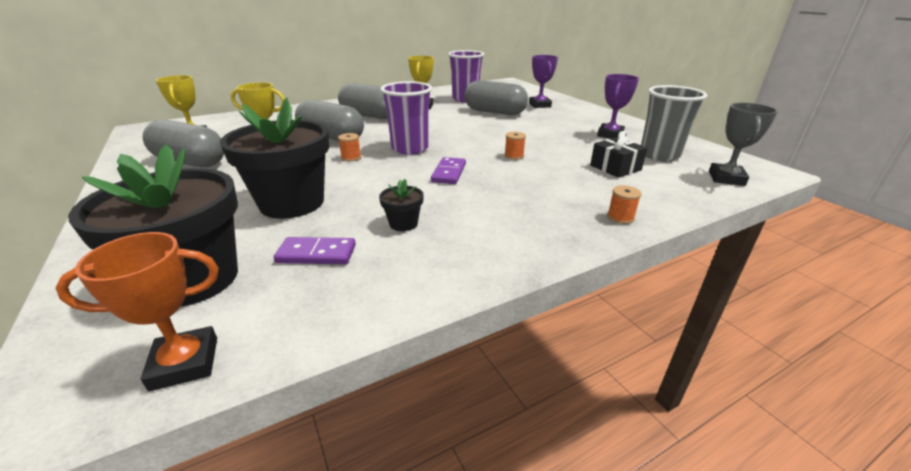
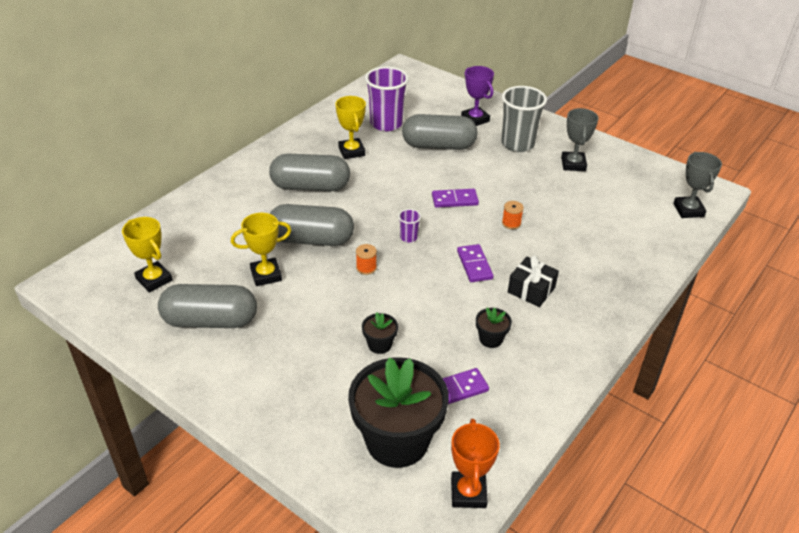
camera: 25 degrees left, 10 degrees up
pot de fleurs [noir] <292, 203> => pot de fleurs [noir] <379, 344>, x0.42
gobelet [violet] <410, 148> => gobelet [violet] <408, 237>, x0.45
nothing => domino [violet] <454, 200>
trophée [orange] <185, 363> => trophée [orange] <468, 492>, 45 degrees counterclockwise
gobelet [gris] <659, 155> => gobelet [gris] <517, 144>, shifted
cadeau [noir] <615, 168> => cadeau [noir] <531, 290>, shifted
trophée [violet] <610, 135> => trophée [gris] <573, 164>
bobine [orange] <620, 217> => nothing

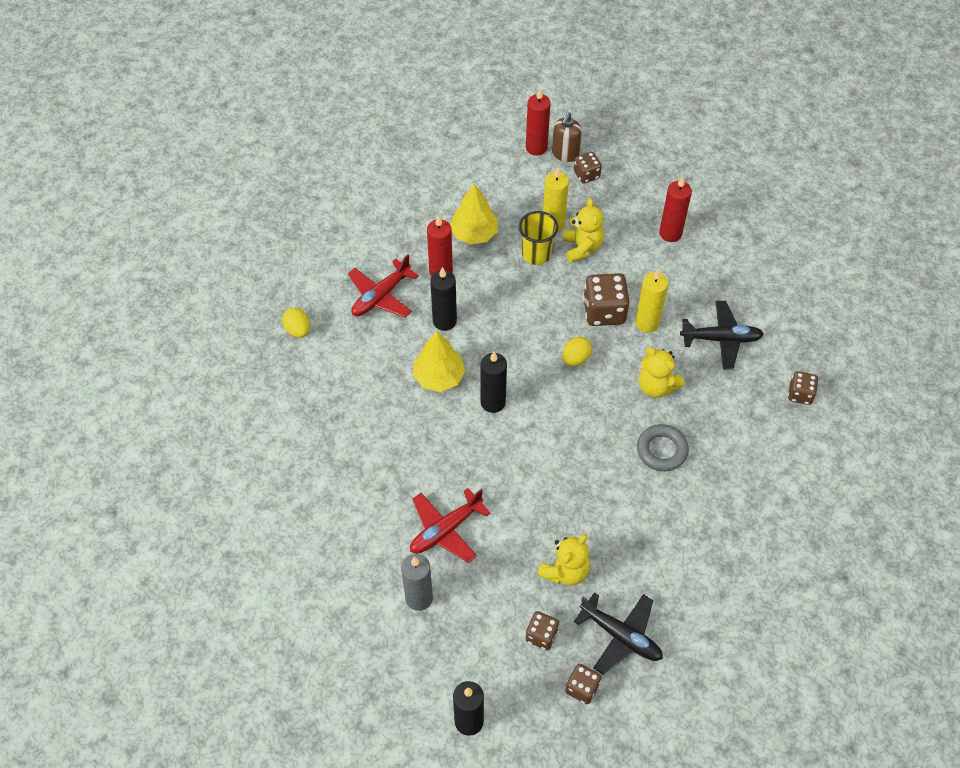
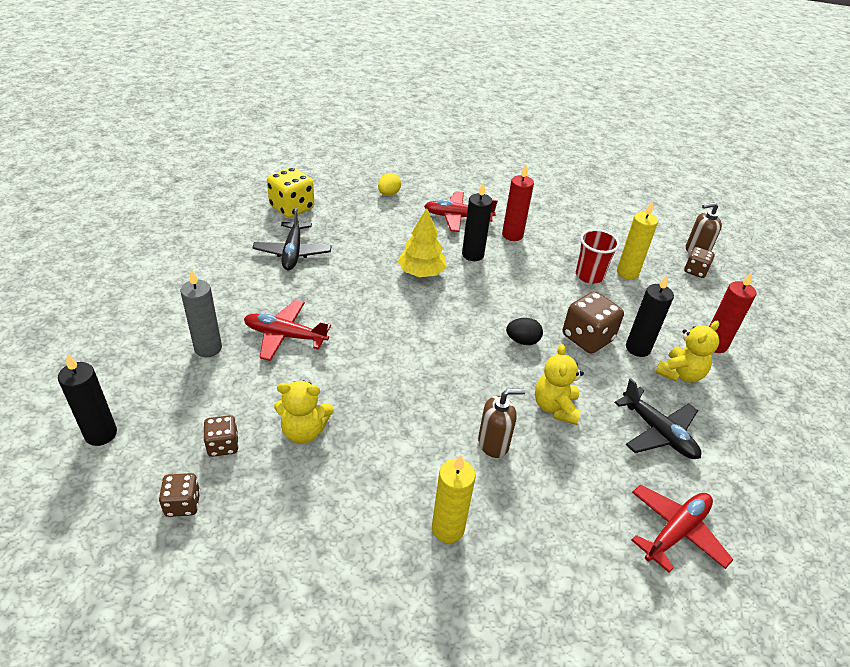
camera: 50 degrees right, 15 degrees down
avion [noir] <621, 636> => avion [noir] <293, 252>, shifted
nothing => dé [jaune] <292, 208>
bougie [jaune] <647, 323> => bougie [jaune] <448, 529>, shifted
anneau [gris] <662, 450> => distributeur de savon [marron] <493, 443>
œuf [jaune] <575, 359> => œuf [noir] <522, 341>
gobelet [jaune] <536, 254> => gobelet [rouge] <589, 276>
bougie [noir] <493, 402> => bougie [noir] <638, 348>, shifted
dé [marron] <800, 394> => avion [rouge] <676, 532>
ours en peluche [jaune] <582, 248> => ours en peluche [jaune] <680, 374>, shifted
arbre [jaune] <474, 233> => nothing
bougie [rouge] <536, 147> => nothing

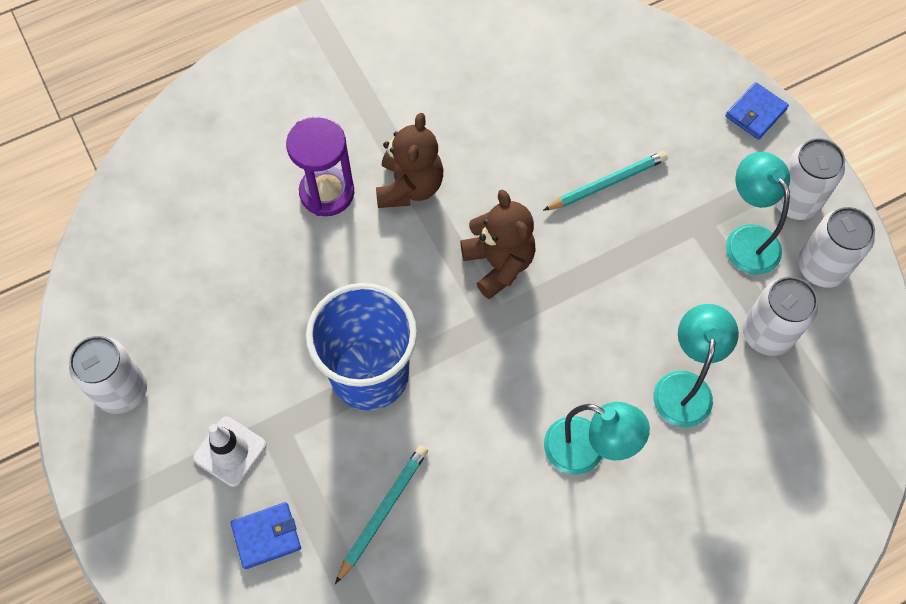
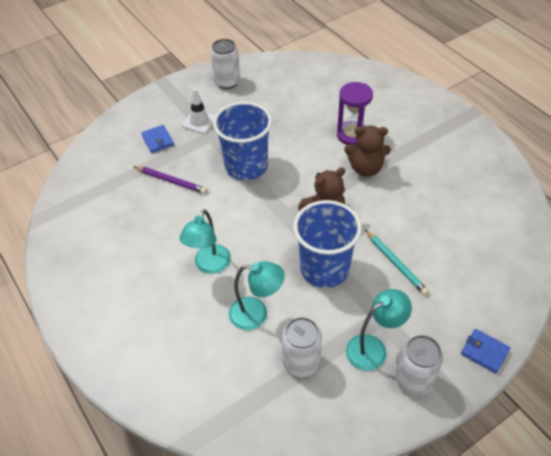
camera: 85 degrees right, 15 degrees down
crayon [turquoise] <383, 511> => crayon [violet] <171, 181>
nothing => gobelet [bleu] <324, 269>
canette [blanc] <821, 267> => nothing

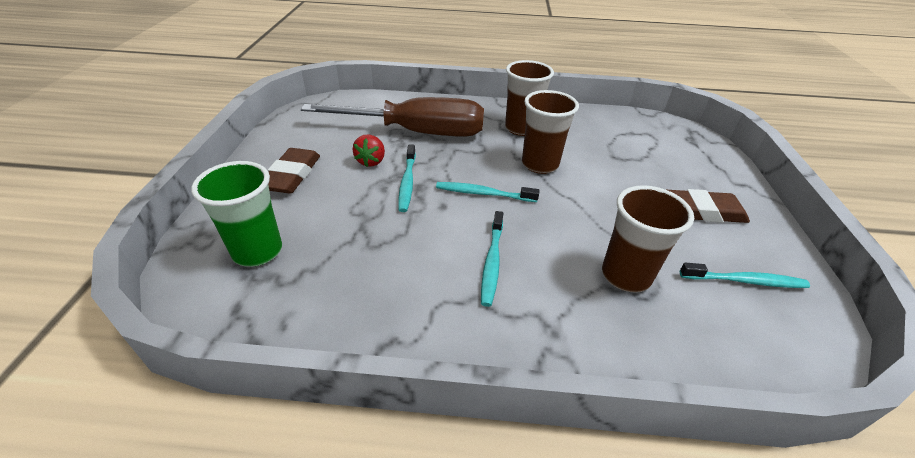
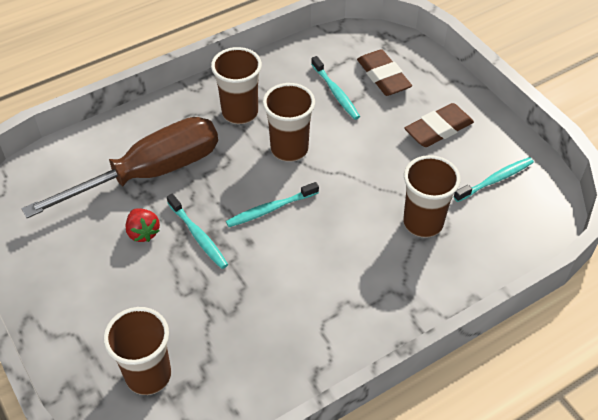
camera: 35 degrees left, 10 degrees up
gobelet [vert] <257, 251> => gobelet [marron] <148, 375>
brosse à dents [turquoise] <492, 262> => brosse à dents [turquoise] <336, 93>, shifted
gomme [marron] <292, 175> => gomme [marron] <383, 77>, shifted

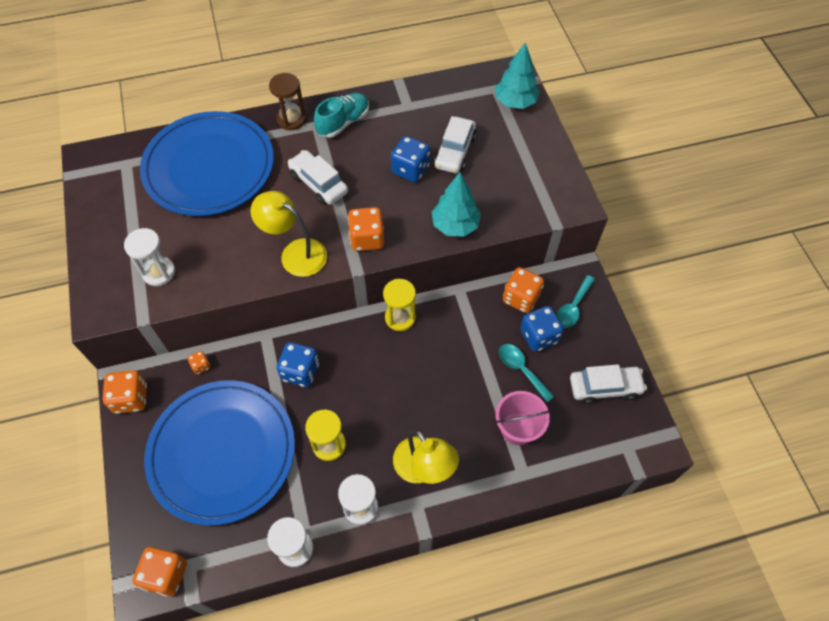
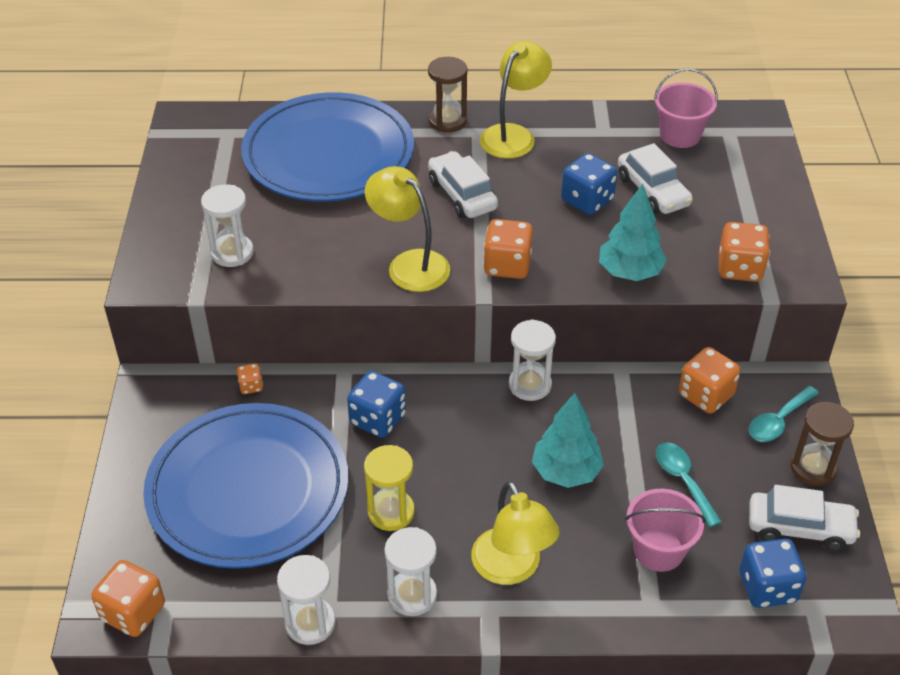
camera: 15 degrees right, 15 degrees down
chaussure [turquoise] <343, 122> => lampe [jaune] <513, 135>
sablier [jaune] <400, 318> => sablier [blanc] <530, 385>
arbre [turquoise] <515, 102> => arbre [turquoise] <566, 472>, shifted
voiture [blanc] <455, 151> => voiture [blanc] <652, 191>, 60 degrees counterclockwise
nothing => seau [rose] <680, 135>
dé [orange] <131, 398> => dé [orange] <739, 269>, shifted
dé [bleu] <539, 336> => dé [bleu] <767, 587>, shifted
nothing => sablier [marron] <813, 468>

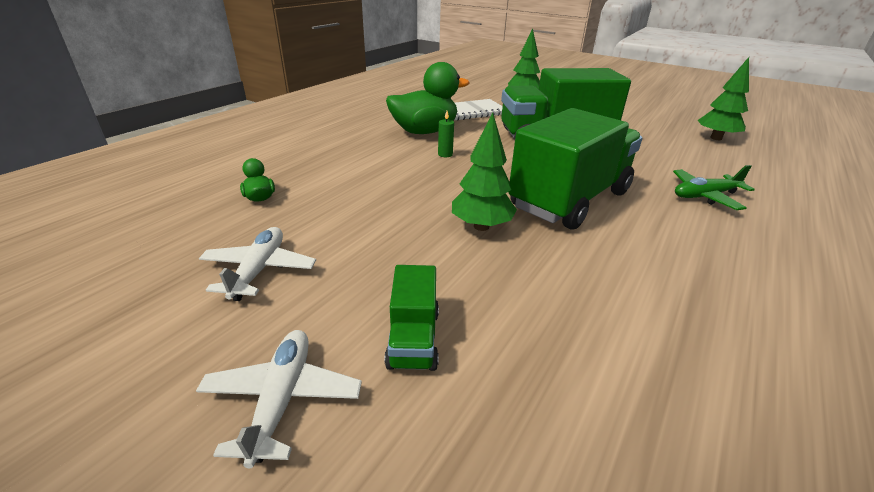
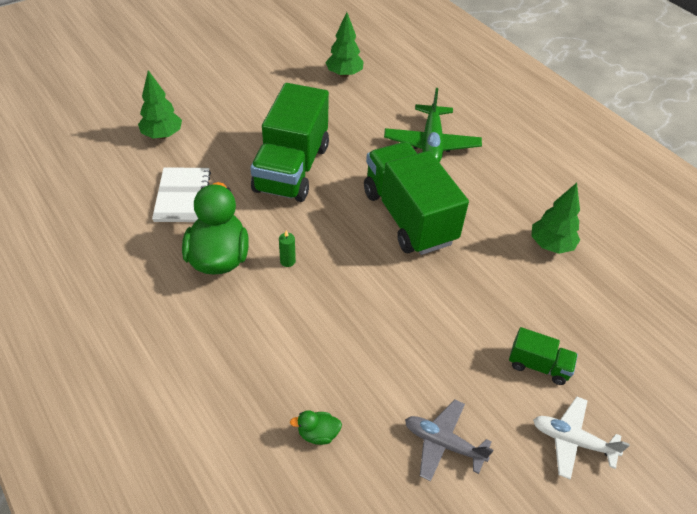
camera: 70 degrees left, 15 degrees up
avion [vert] <705, 196> => avion [vert] <431, 144>, x1.52
avion [blanc] <259, 270> => avion [gris] <443, 443>
arbre [vert] <481, 226> => arbre [vert] <550, 245>, shifted

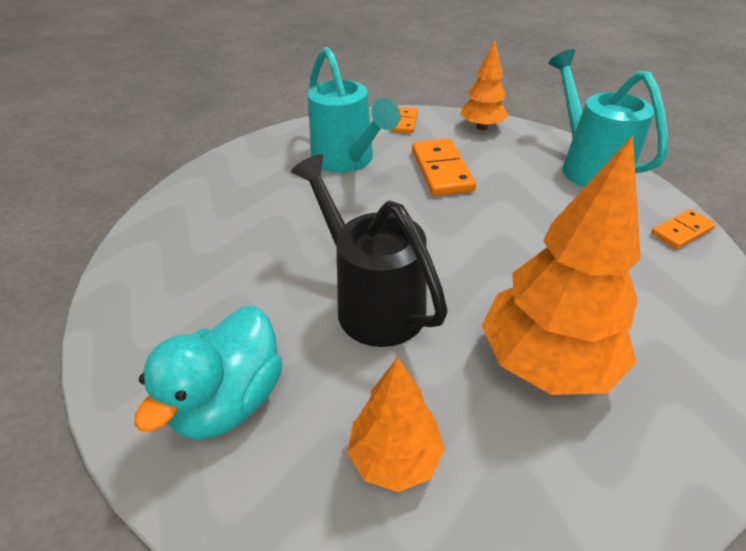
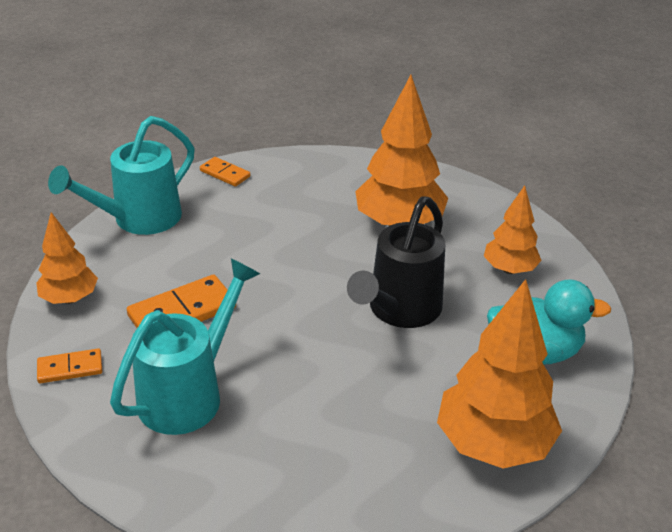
camera: 115 degrees left, 5 degrees down
nothing => arbre [orange] <493, 444>

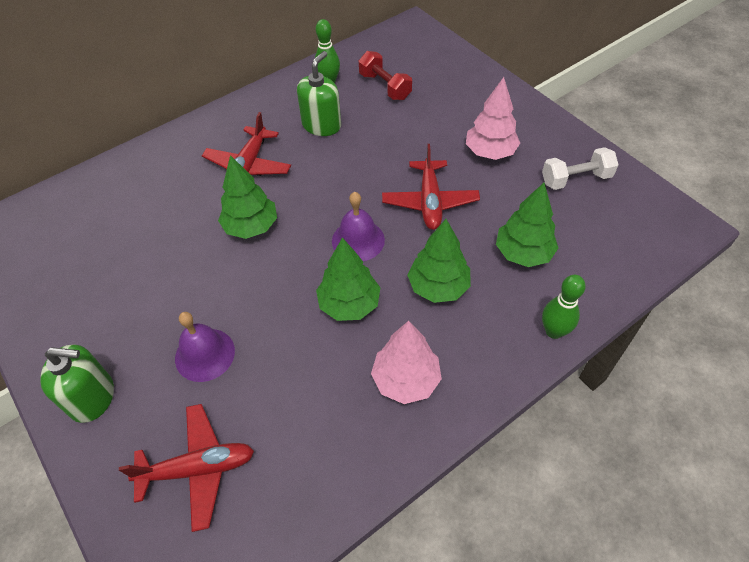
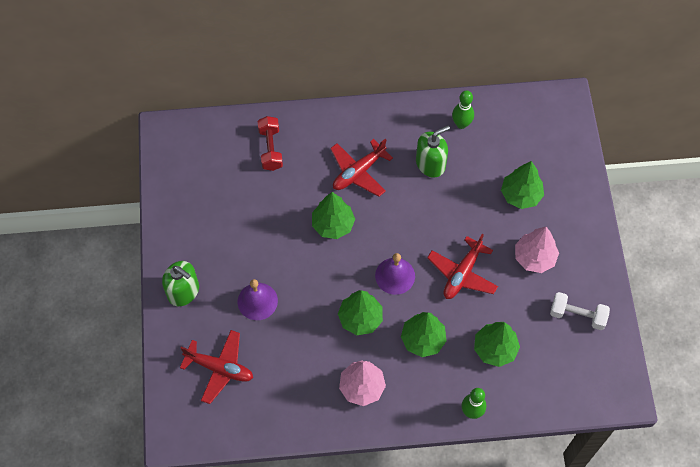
camera: 30 degrees right, 10 degrees up
haltère [rouge] <385, 86> => haltère [rouge] <270, 149>, shifted
nothing => arbre [vert] <521, 195>

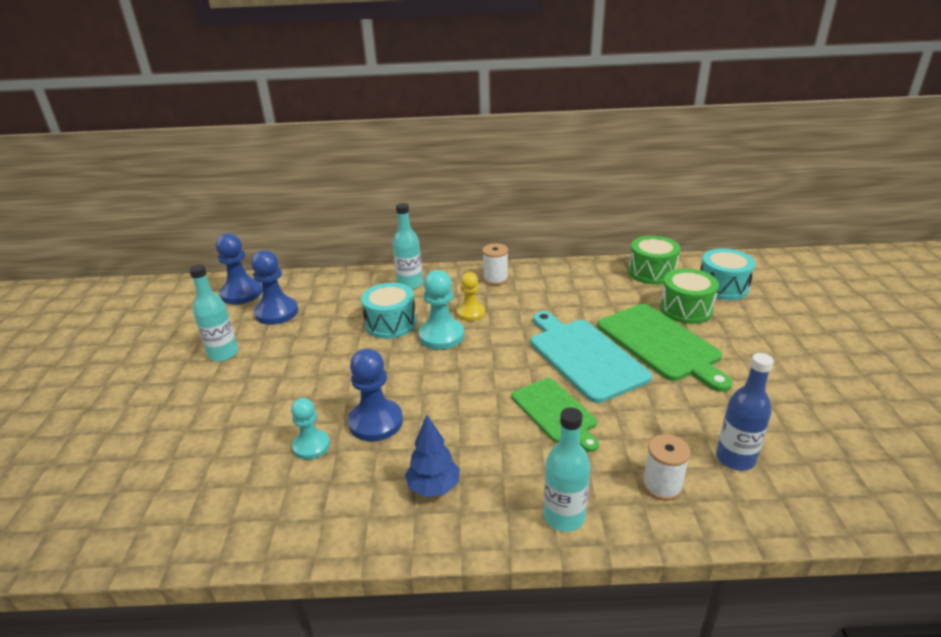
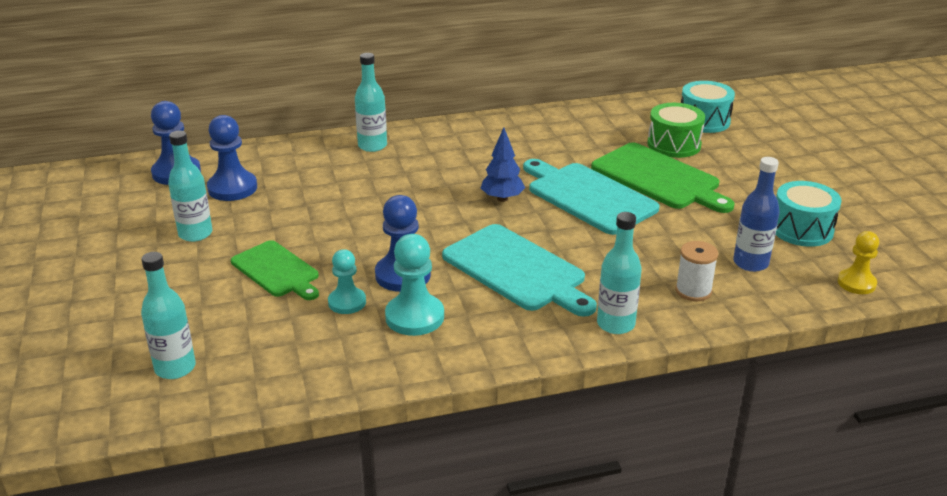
camera: 15 degrees left, 0 degrees up
nothing => bouteille [turquoise] <175, 368>
planche à découper [vert] <555, 412> => planche à découper [vert] <277, 271>, shifted
pion [turquoise] <441, 336> => pion [turquoise] <414, 317>, shifted
nothing => planche à découper [turquoise] <517, 270>
arbre [bleu] <434, 487> => arbre [bleu] <502, 199>, shifted
tambour [turquoise] <391, 323> => tambour [turquoise] <801, 229>, shifted
pion [jaune] <470, 313> => pion [jaune] <856, 283>, shifted
bobine [blanc] <495, 279> => nothing
tambour [vert] <652, 272> => nothing

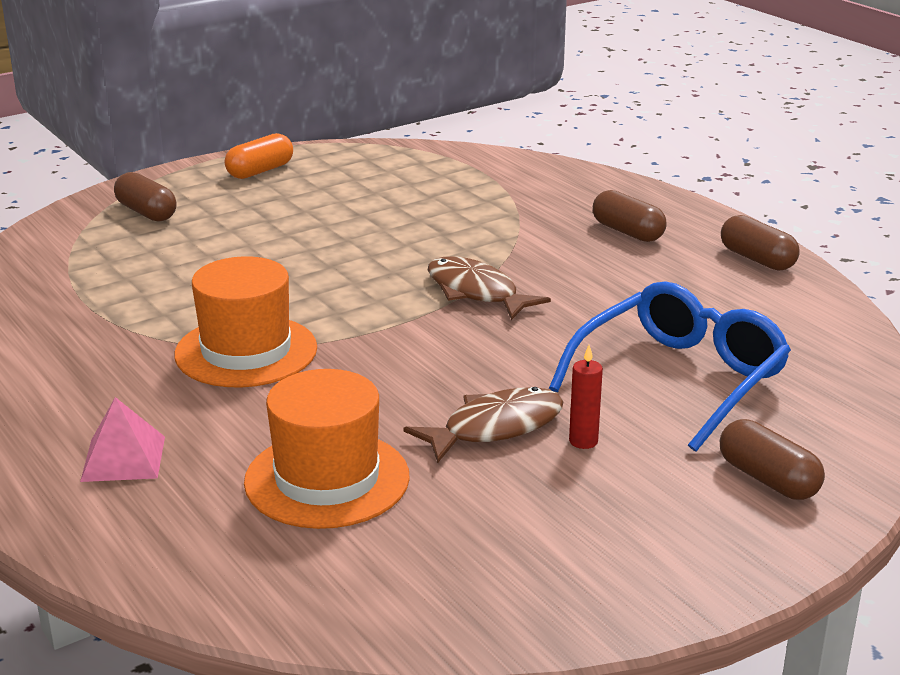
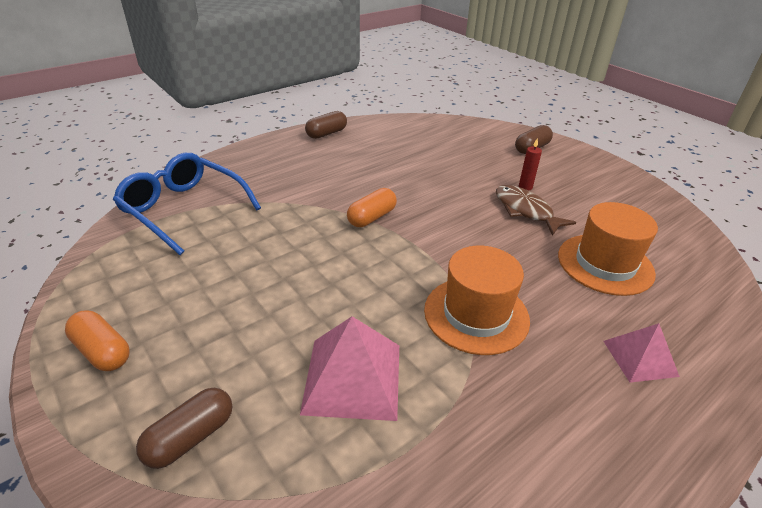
camera: 95 degrees left, 10 degrees up
lunettes [bleu] <680, 379> => lunettes [bleu] <183, 209>, shifted
nothing => pyramide [rose] <352, 377>
poisson [marron] <476, 292> => gélule [orange] <372, 217>
gélule [marron] <627, 232> => nothing

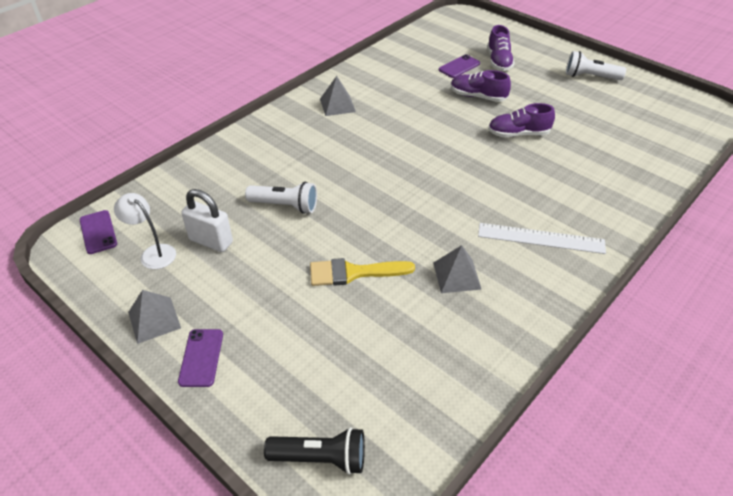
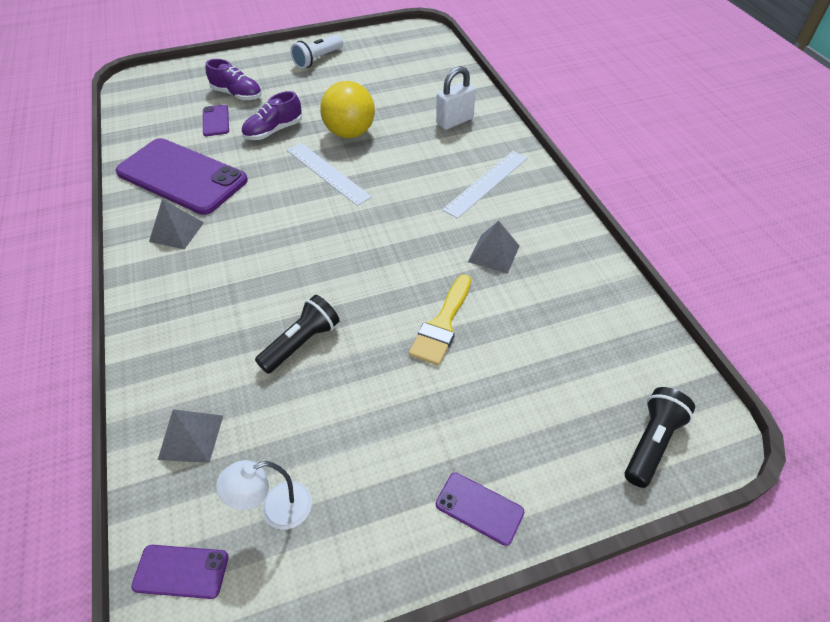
camera: 60 degrees left, 5 degrees up
nothing => téléphone [violet] <182, 176>
pyramide [gris] <154, 320> => pyramide [gris] <191, 437>, shifted
lampe de poche [blanc] <285, 206> => lampe de poche [noir] <301, 343>
nothing => règle [blanc] <327, 173>
chaussure [violet] <518, 134> => balle [jaune] <350, 133>
cadenas [blanc] <211, 241> => cadenas [blanc] <454, 121>, shifted

